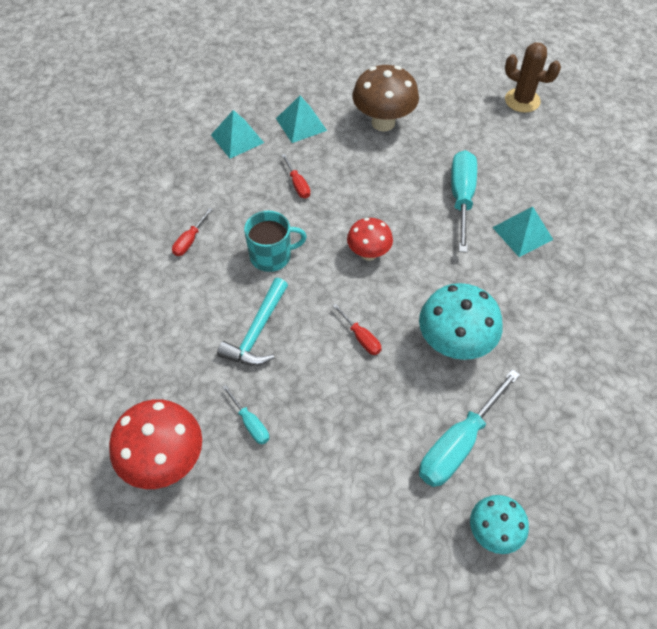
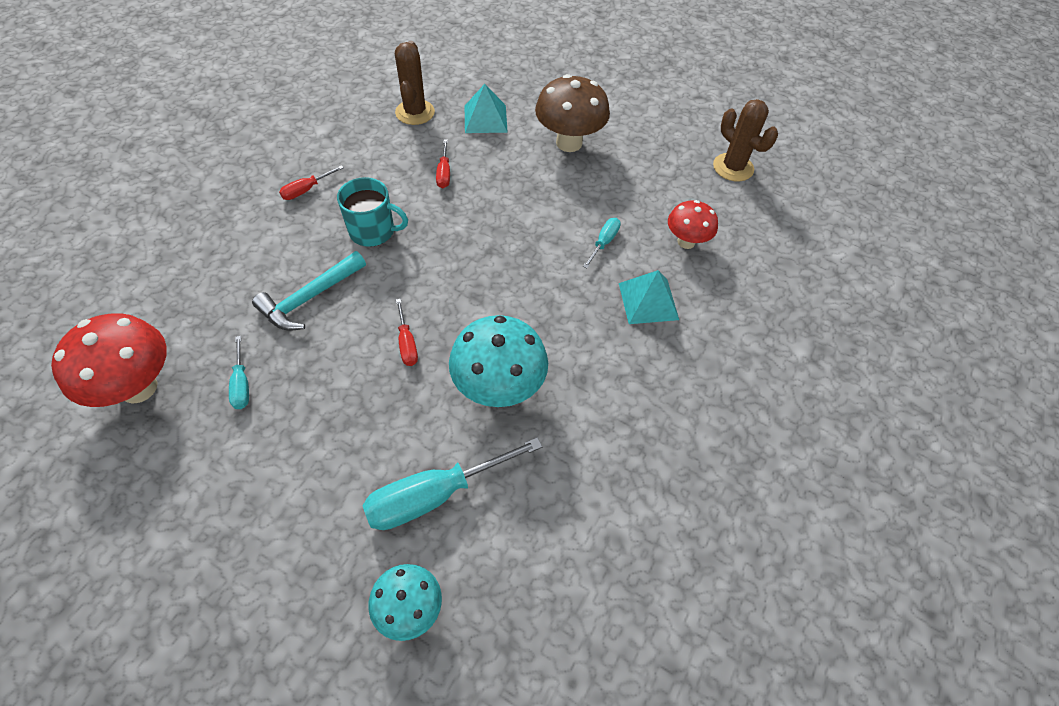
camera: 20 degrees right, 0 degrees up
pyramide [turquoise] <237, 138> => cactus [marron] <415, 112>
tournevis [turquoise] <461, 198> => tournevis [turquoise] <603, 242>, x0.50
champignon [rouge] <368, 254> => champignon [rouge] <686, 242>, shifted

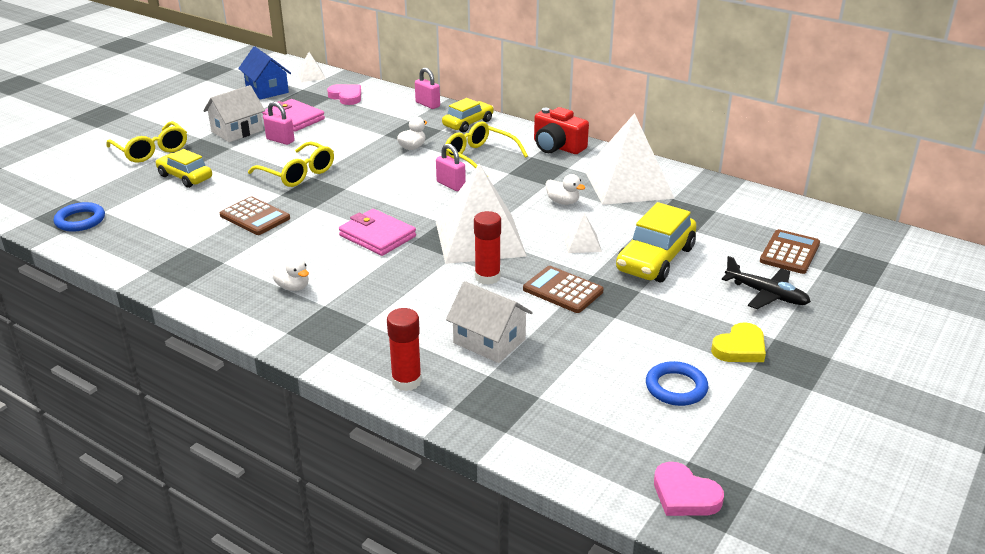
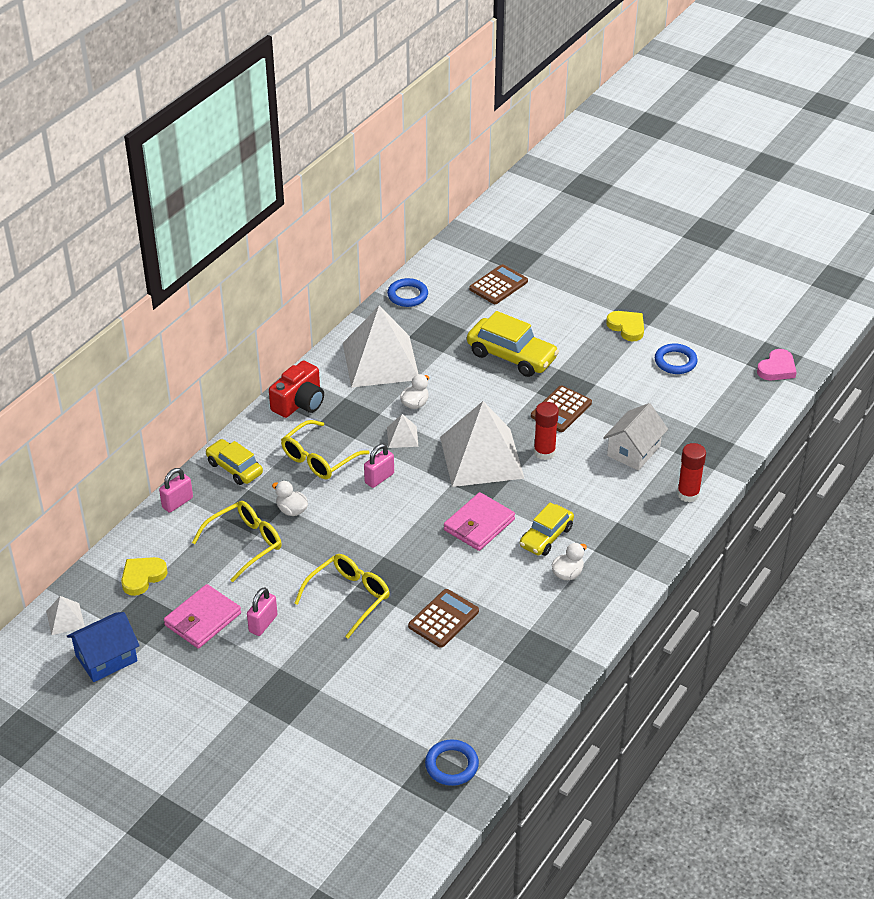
camera: 90 degrees left, 10 degrees up
cœur [rose] <346, 97> => cœur [jaune] <142, 577>
lunettes [jaune] <151, 151> => lunettes [jaune] <245, 543>, shifted
nothing => anneau [bleu] <407, 295>
pyramide [blanc] <582, 243> => pyramide [blanc] <402, 436>, shifted
calculatrice [marron] <790, 253> => calculatrice [marron] <498, 285>, 105 degrees clockwise
voiture [jaune] <185, 177> => voiture [jaune] <546, 537>, shifted
maison [blanc] <237, 131> => nothing
avion [noir] <766, 294> => nothing

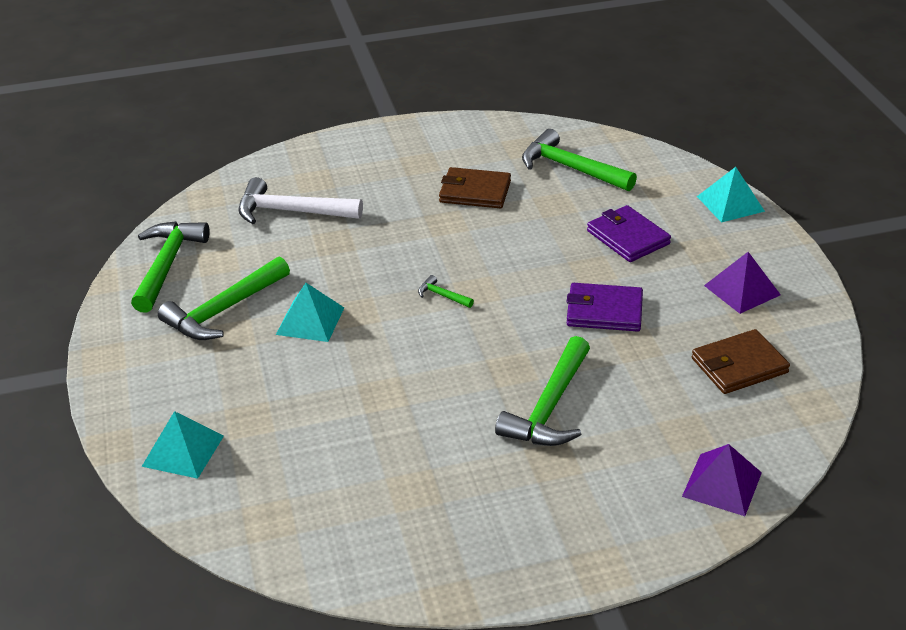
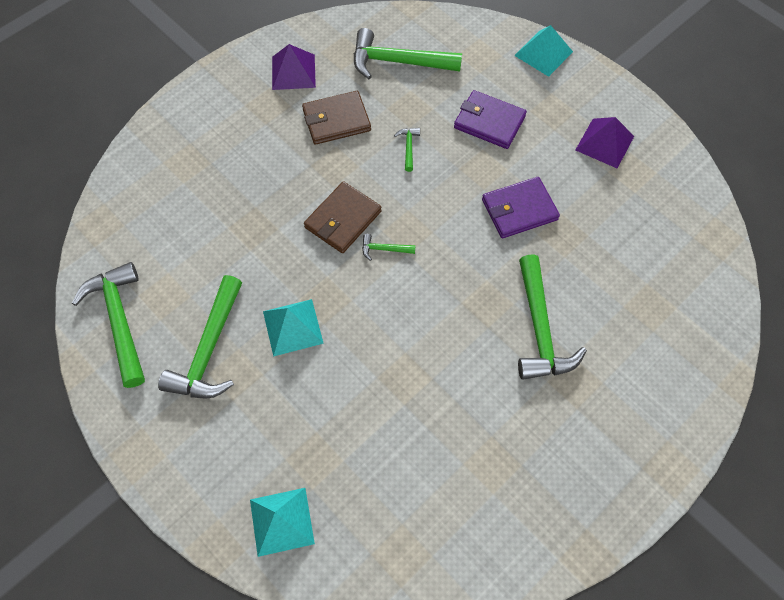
camera: 30 degrees left, 25 degrees up
pyramide [violet] <722, 484> => pyramide [violet] <293, 72>, shifted
portefeuille [marron] <739, 365> => portefeuille [marron] <343, 219>, shifted
nothing => marteau [vert] <408, 148>
marteau [blanc] <291, 212> => nothing

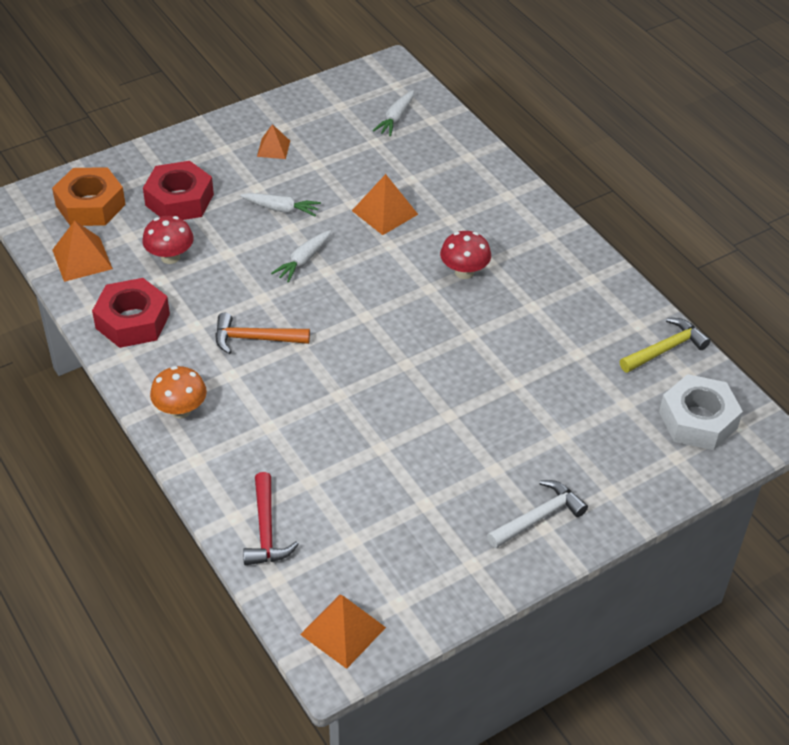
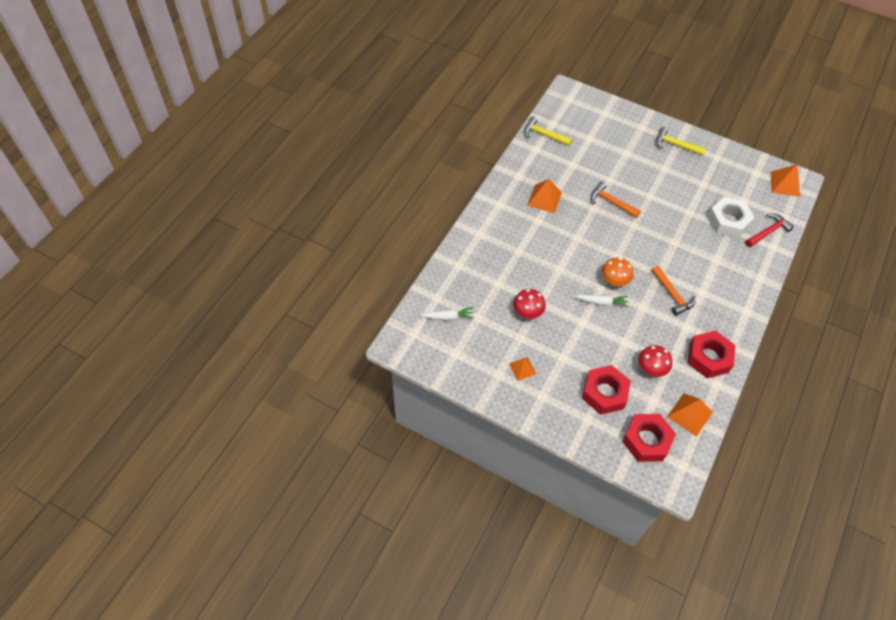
camera: 120 degrees left, 10 degrees up
champignon [rouge] <464, 272> => champignon [rouge] <527, 312>, shifted
pyramide [orange] <385, 212> => pyramide [orange] <544, 199>, shifted
nothing => marteau [orange] <611, 202>
champignon [orange] <180, 410> => champignon [orange] <614, 281>, shifted
écrou [orange] <90, 205> => écrou [rouge] <646, 440>
marteau [blanc] <539, 517> => marteau [jaune] <675, 145>
écrou [blanc] <698, 420> => écrou [blanc] <728, 221>, shifted
carotte [blanc] <281, 209> => nothing

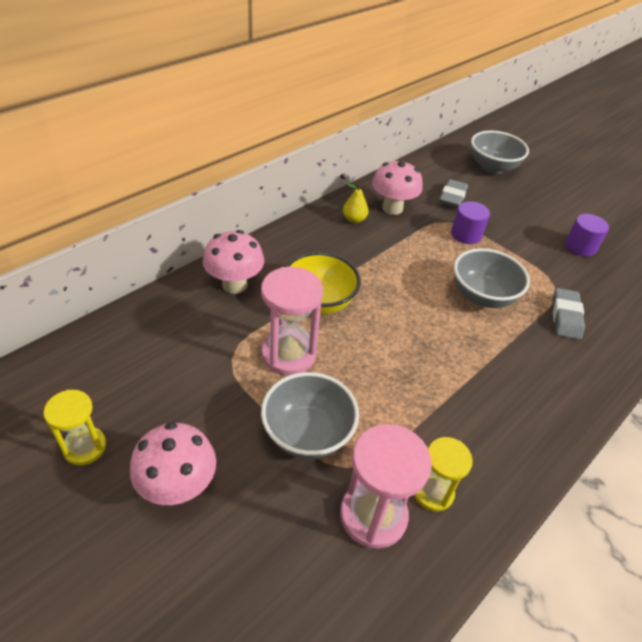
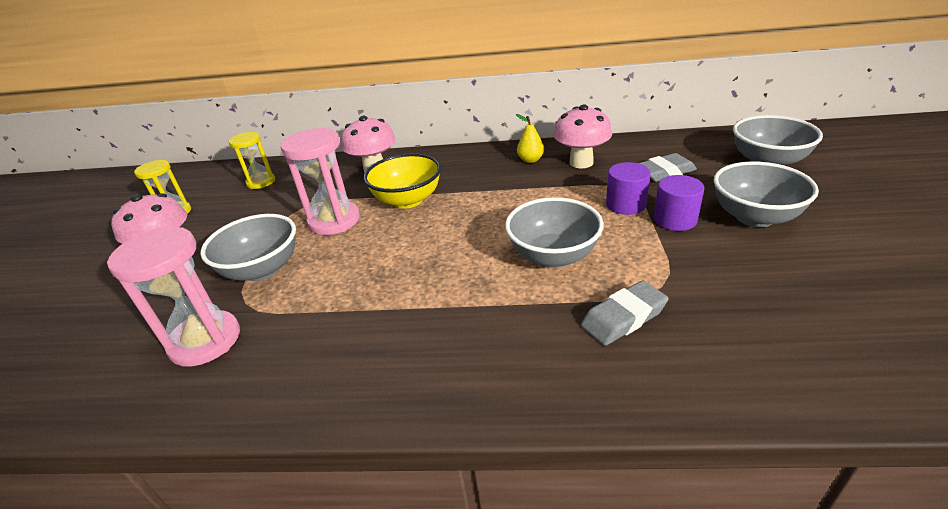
camera: 55 degrees right, 10 degrees down
sablier [jaune] <433, 492> => sablier [jaune] <261, 182>, shifted
cylindre [violet] <580, 247> => cylindre [violet] <675, 219>, shifted
nothing => bol [gris] <754, 217>

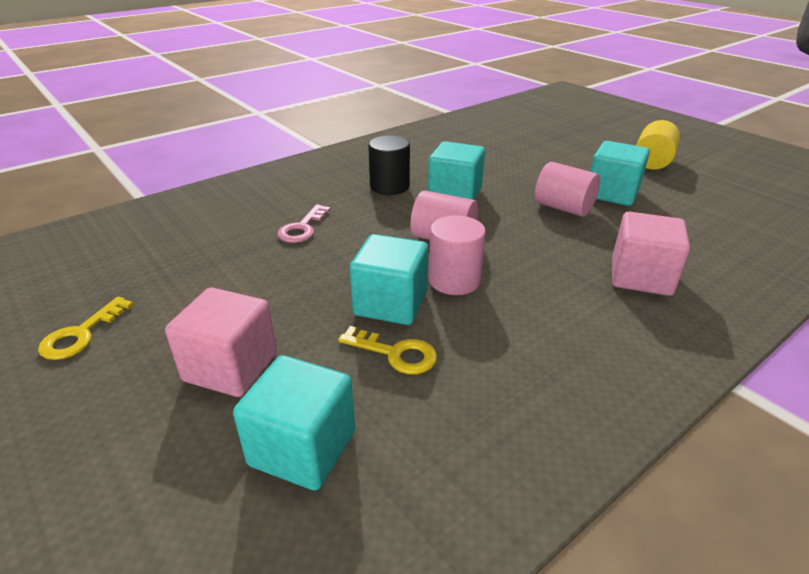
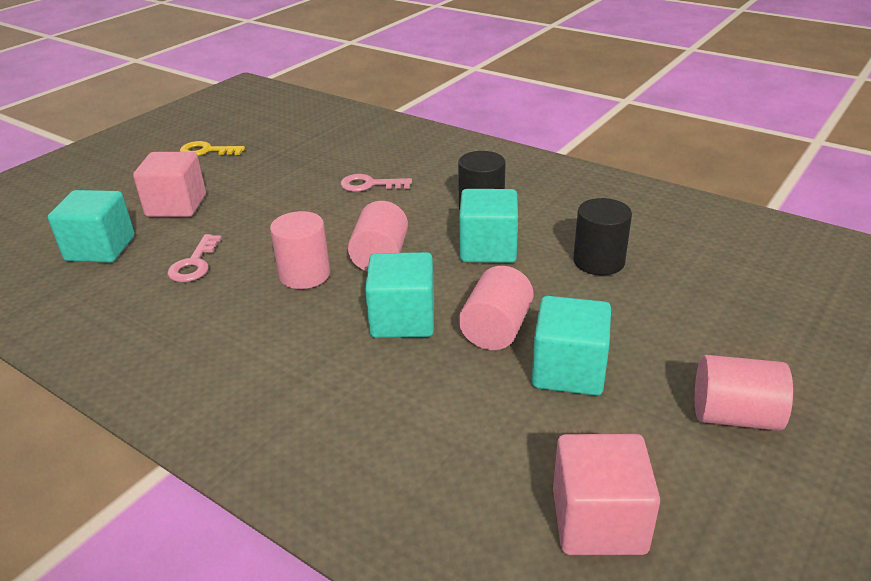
camera: 75 degrees right, 0 degrees up
clé [jaune] <395, 353> => clé [rose] <194, 264>
cube [turquoise] <390, 303> => cube [turquoise] <403, 320>, shifted
cube [rose] <641, 277> => cube [rose] <598, 521>, shifted
nothing => cylindre [noir] <599, 261>
cylindre [jaune] <652, 162> => cylindre [rose] <734, 416>

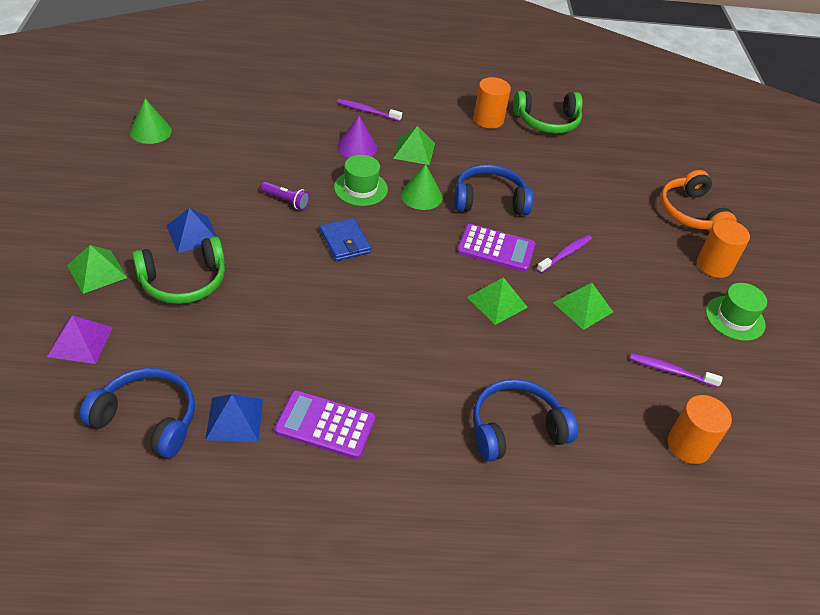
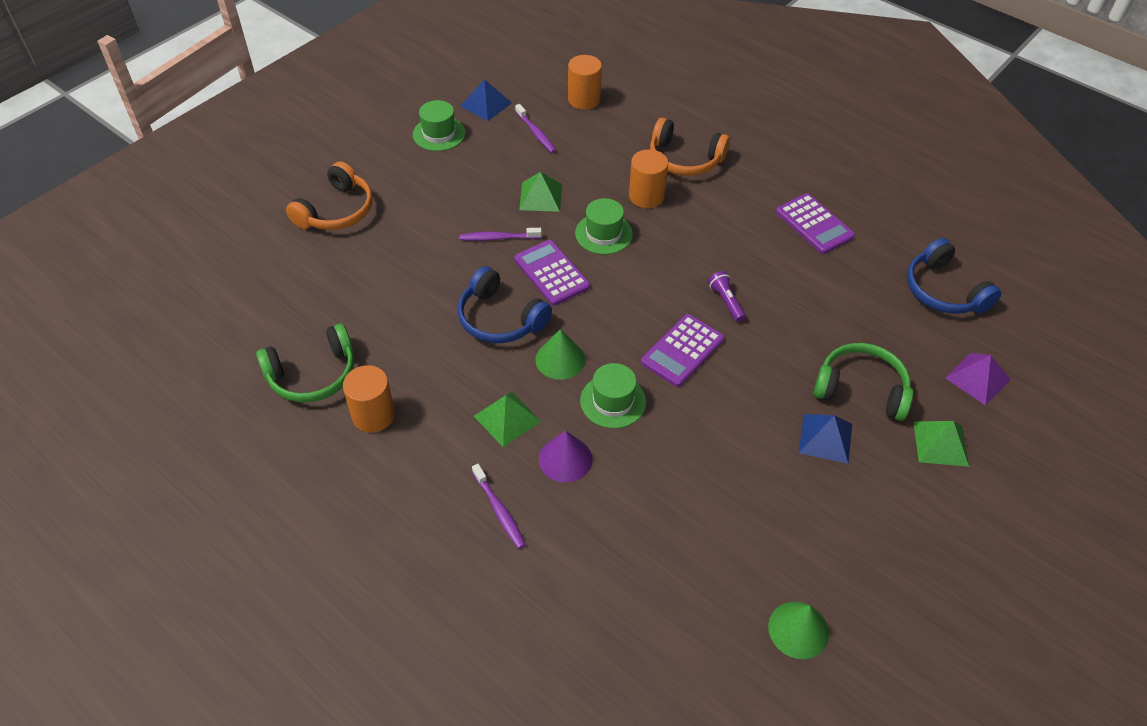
camera: 135 degrees left, 5 degrees up
casque audio [vert] <547, 121> => casque audio [vert] <313, 375>, 120 degrees clockwise
pyramide [bleu] <234, 419> => pyramide [bleu] <486, 104>, shifted
pyramide [vert] <497, 302> => chapeau [vert] <603, 234>
cylindre [orange] <714, 265> => cylindre [orange] <646, 196>, shifted
portefeuille [bleu] <344, 242> => calculatrice [violet] <682, 351>
casque audio [bleu] <515, 429> => casque audio [orange] <684, 159>
lampe de poche [violet] <286, 201> => lampe de poche [violet] <726, 302>, shifted

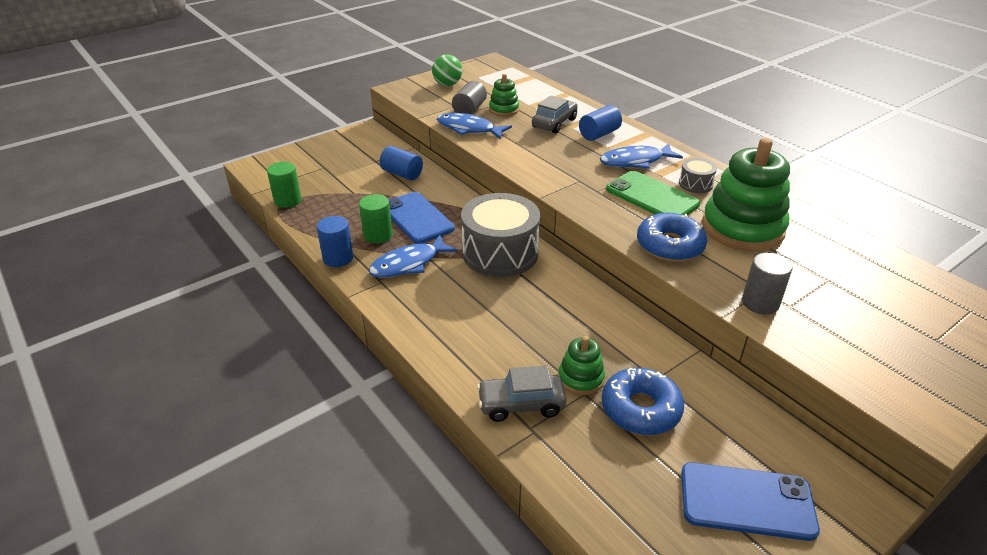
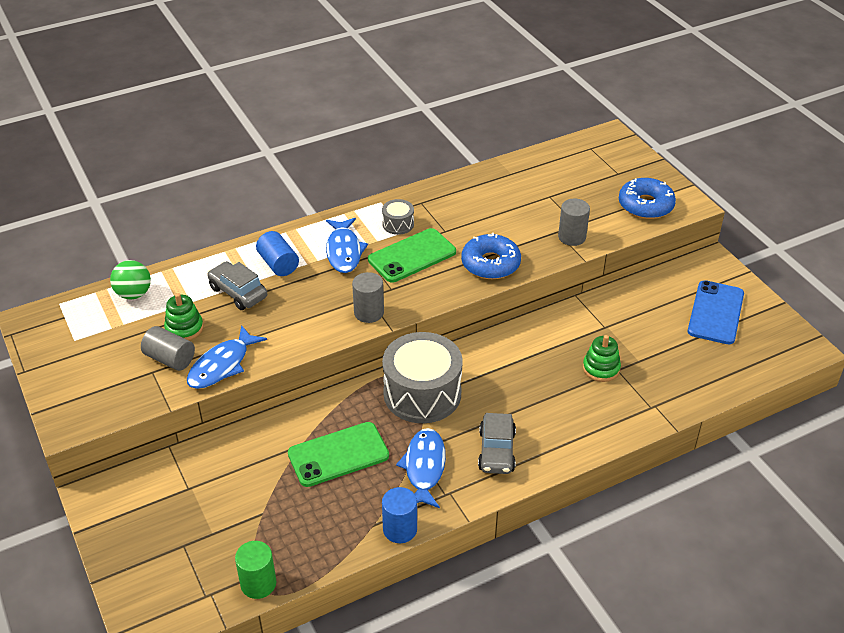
camera: 80 degrees left, 5 degrees up
balle [vert] <447, 84> => balle [vert] <134, 294>, shifted
téléphone [bleu] <417, 218> => téléphone [vert] <338, 454>
nothing => cylindre [gris] <369, 313>
poisson [bleu] <408, 264> => poisson [bleu] <424, 468>, 150 degrees counterclockwise
voiture [gris] <521, 404> => voiture [gris] <496, 451>, shifted
beignet [bleu] <640, 409> => beignet [bleu] <645, 205>, shifted
cylindre [vert] <378, 235> => nothing
cylindre [bleu] <402, 174> => nothing
jouet à empiler [vert] <742, 228> => nothing

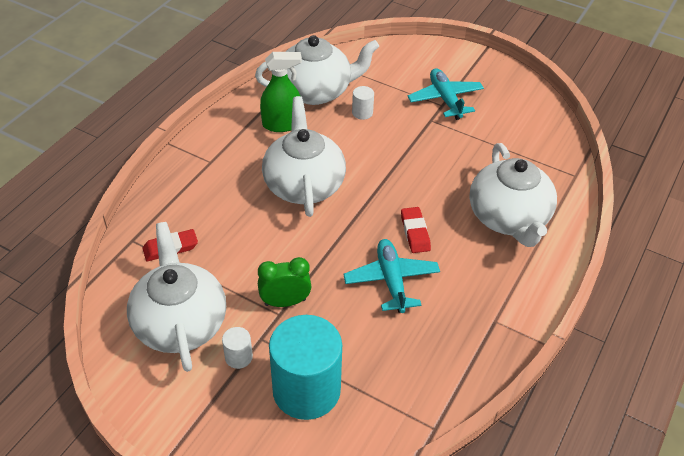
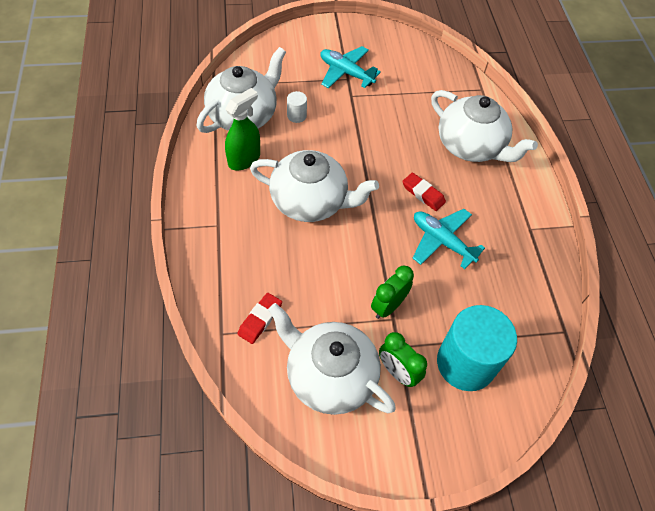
camera: 40 degrees left, 10 degrees up
théière [blanc] <304, 184> => théière [blanc] <310, 201>, 150 degrees clockwise
cylindre [blanc] <238, 357> => réveil [vert] <397, 372>

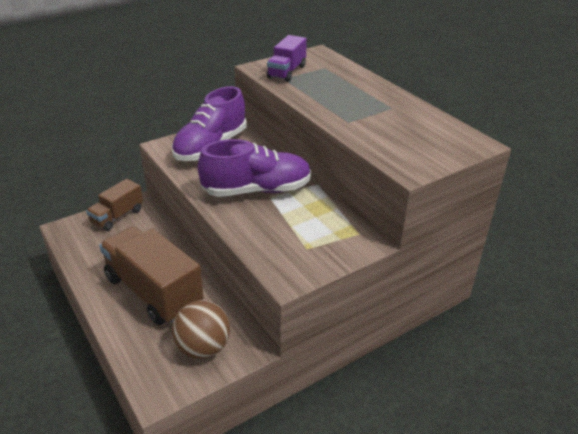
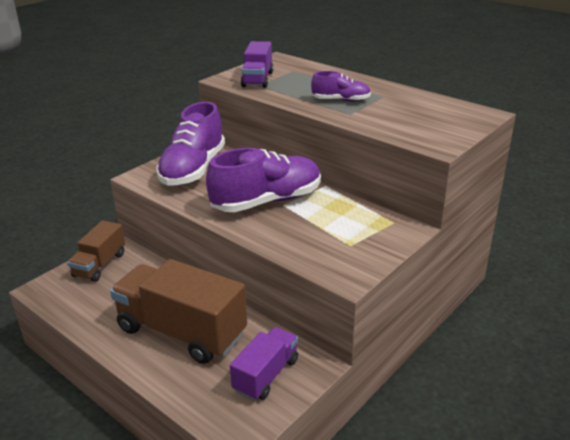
camera: 15 degrees left, 5 degrees down
balle [marron] <203, 348> => camion [violet] <266, 375>
nothing => chaussure [violet] <341, 100>

